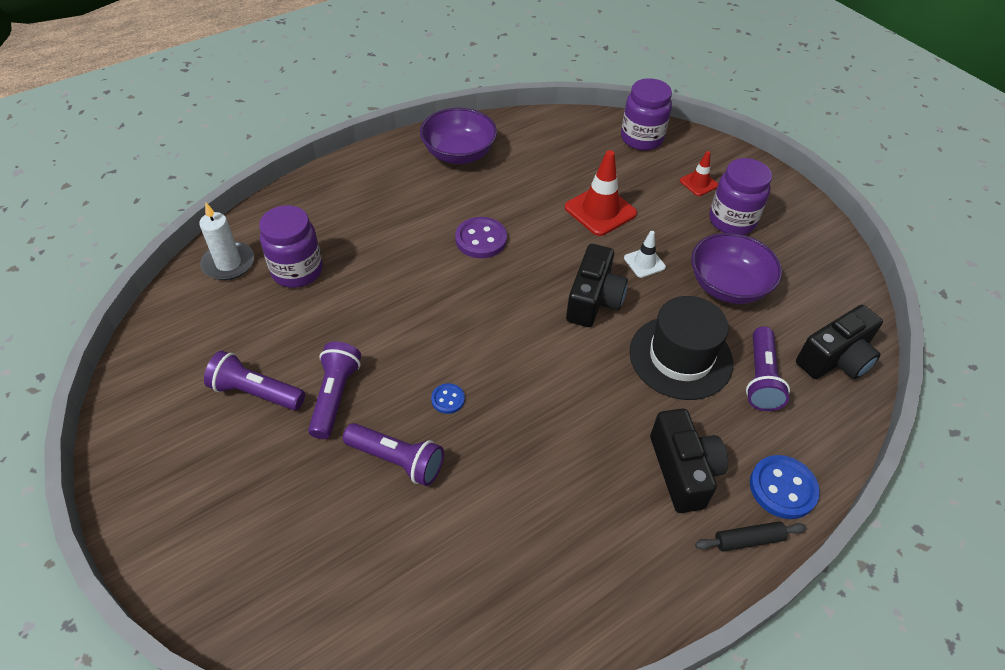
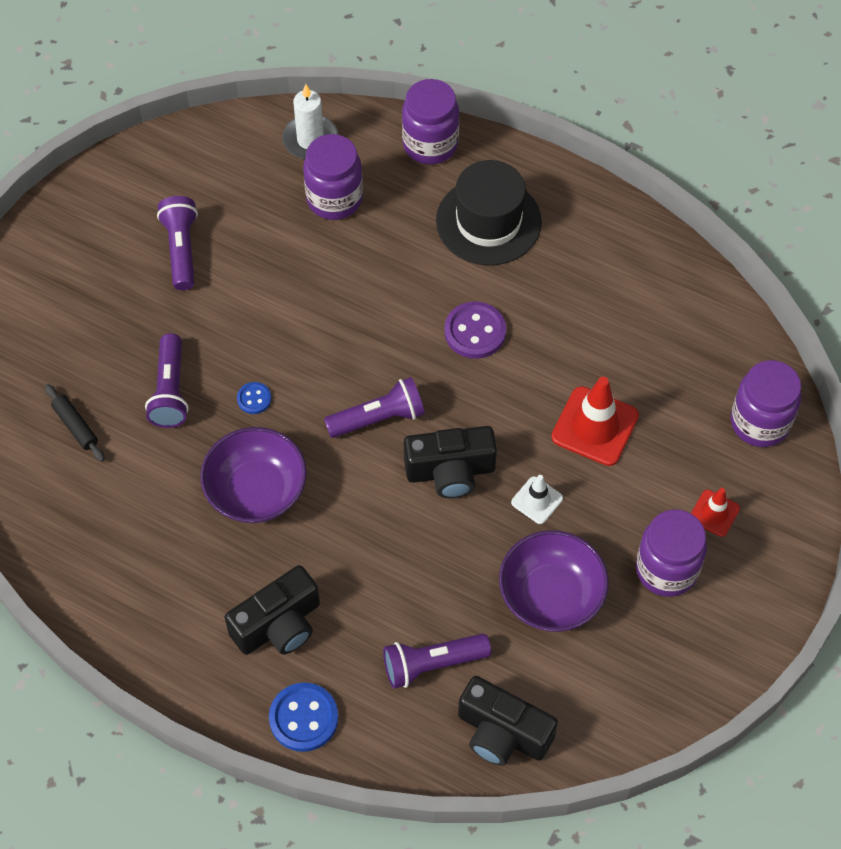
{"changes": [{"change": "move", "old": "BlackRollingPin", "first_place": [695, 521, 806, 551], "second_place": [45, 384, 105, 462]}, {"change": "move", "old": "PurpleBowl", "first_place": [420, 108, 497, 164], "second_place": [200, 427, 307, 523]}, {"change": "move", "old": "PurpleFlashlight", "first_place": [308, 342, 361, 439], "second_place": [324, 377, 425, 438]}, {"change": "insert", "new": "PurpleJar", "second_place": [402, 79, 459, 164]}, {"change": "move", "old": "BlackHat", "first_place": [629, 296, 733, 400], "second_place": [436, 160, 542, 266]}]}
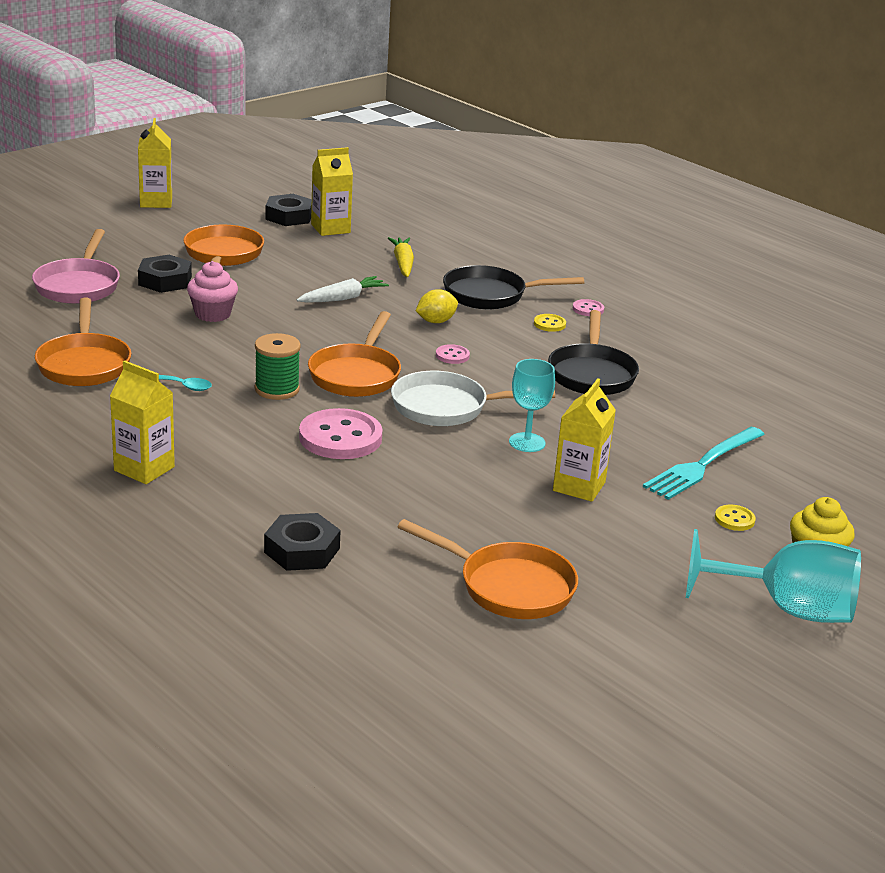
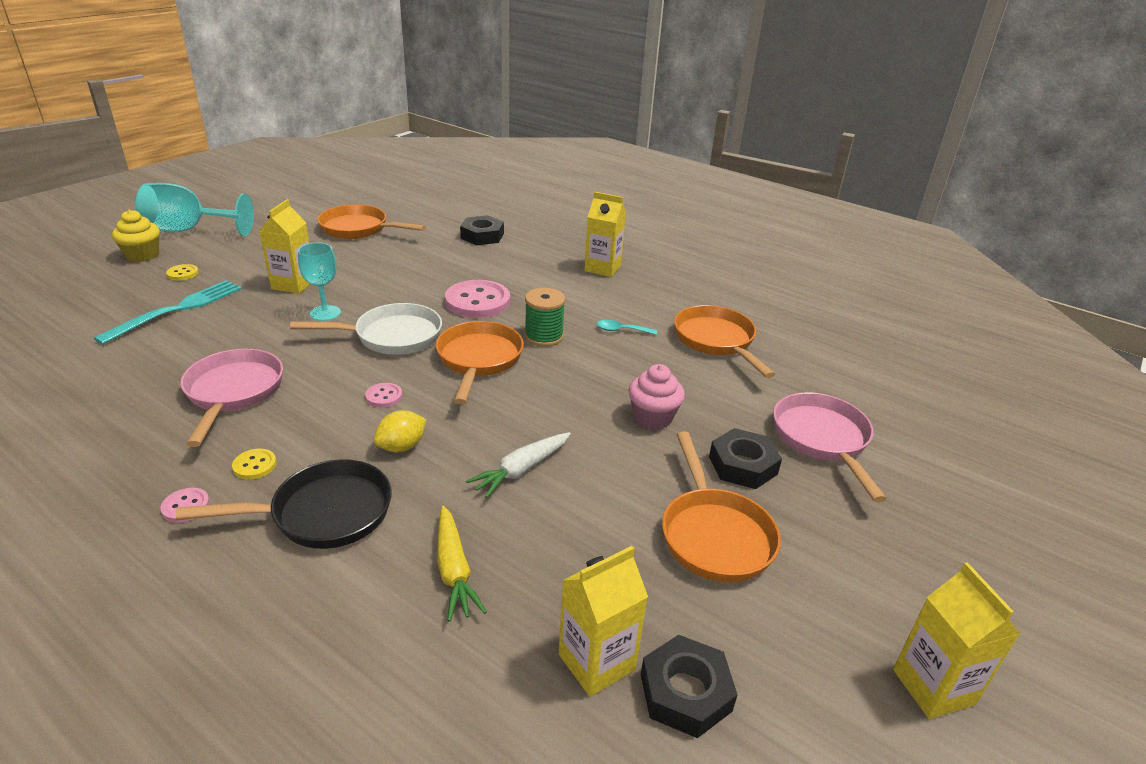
{"changes": [{"change": "recolor", "old": "BlackPan", "new": "PinkPan", "first_place": [548, 310, 639, 395], "second_place": [180, 349, 283, 447]}]}
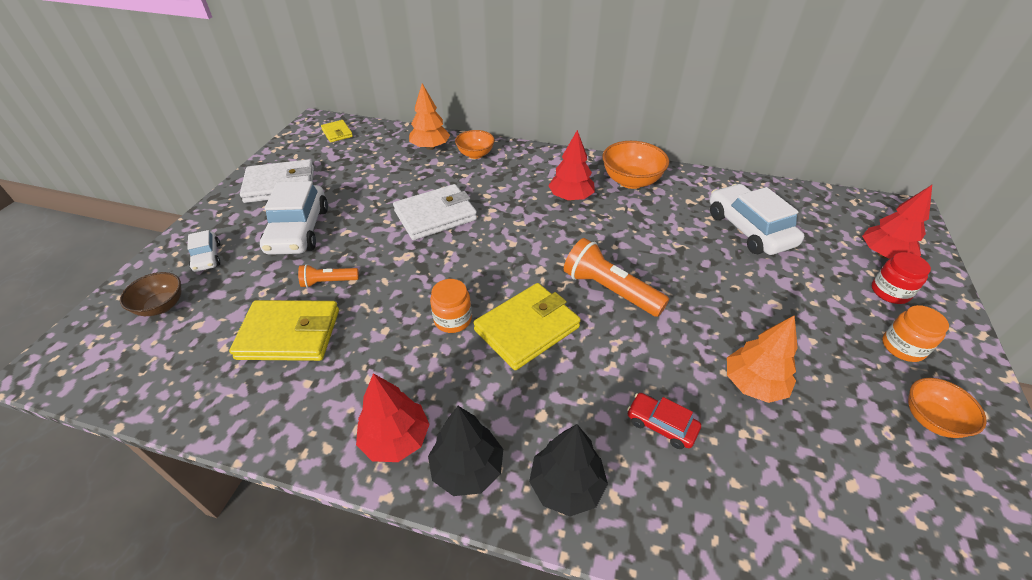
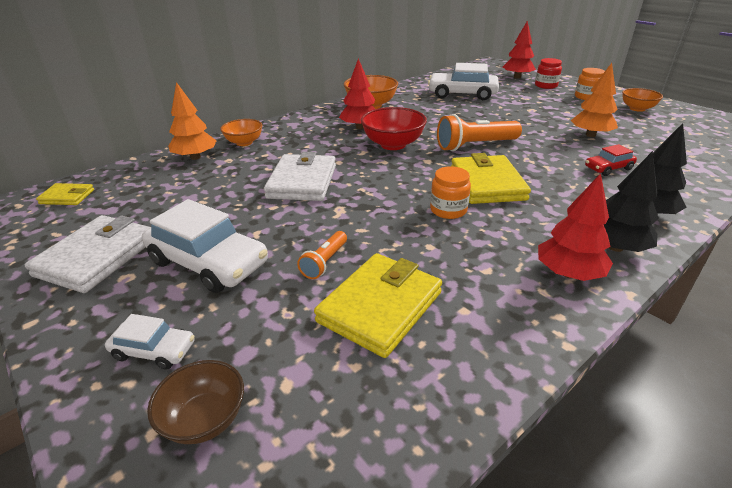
{"changes": [{"change": "insert", "new": "RedBowl", "second_place": [361, 107, 427, 150]}]}
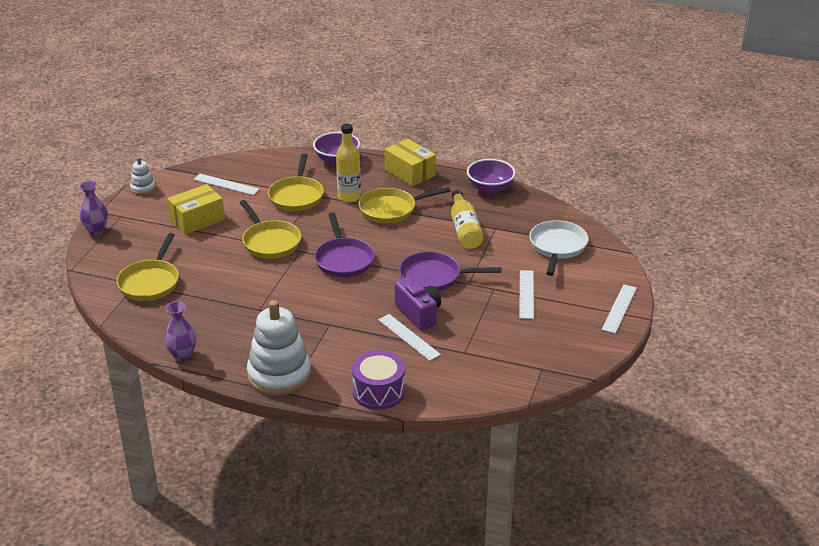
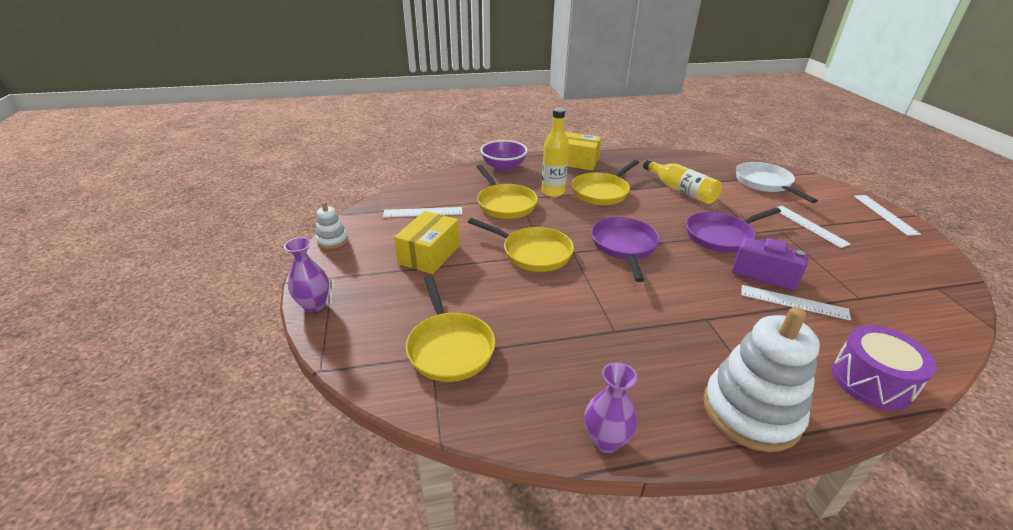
{"changes": [{"change": "rotate", "old": "PurplePan", "first_place": [314, 212, 375, 277], "second_place": [591, 217, 660, 282], "degrees": -135}, {"change": "delete", "old": "PurpleBowl", "first_place": [467, 159, 516, 194]}]}
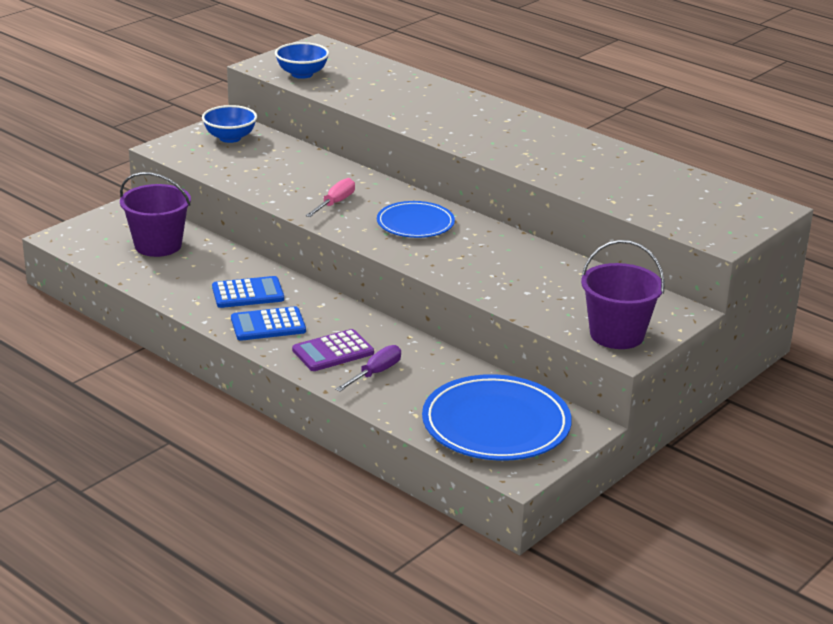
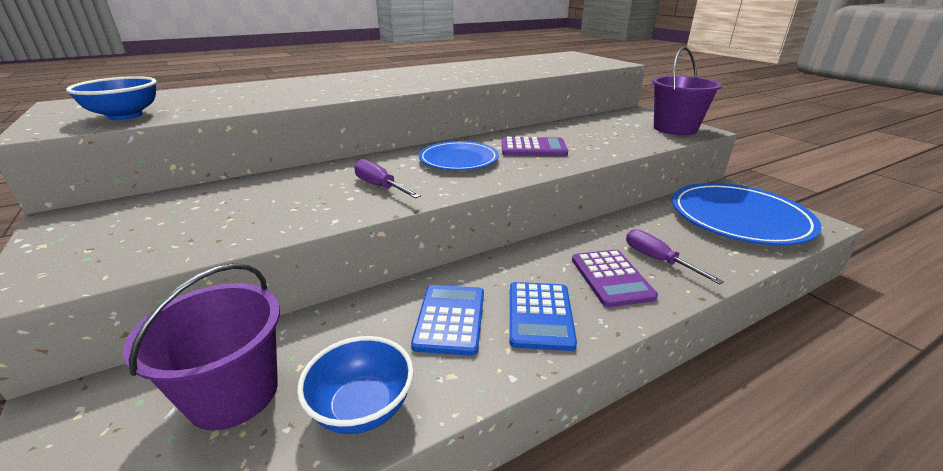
{"changes": [{"change": "move", "old": "BlueBowl", "first_place": [202, 105, 257, 143], "second_place": [297, 336, 414, 434]}, {"change": "recolor", "old": "PinkScrewdriver", "new": "PurpleScrewdriver", "first_place": [305, 178, 355, 217], "second_place": [354, 159, 421, 198]}, {"change": "insert", "new": "PurpleCalculator", "second_place": [502, 137, 568, 156]}]}
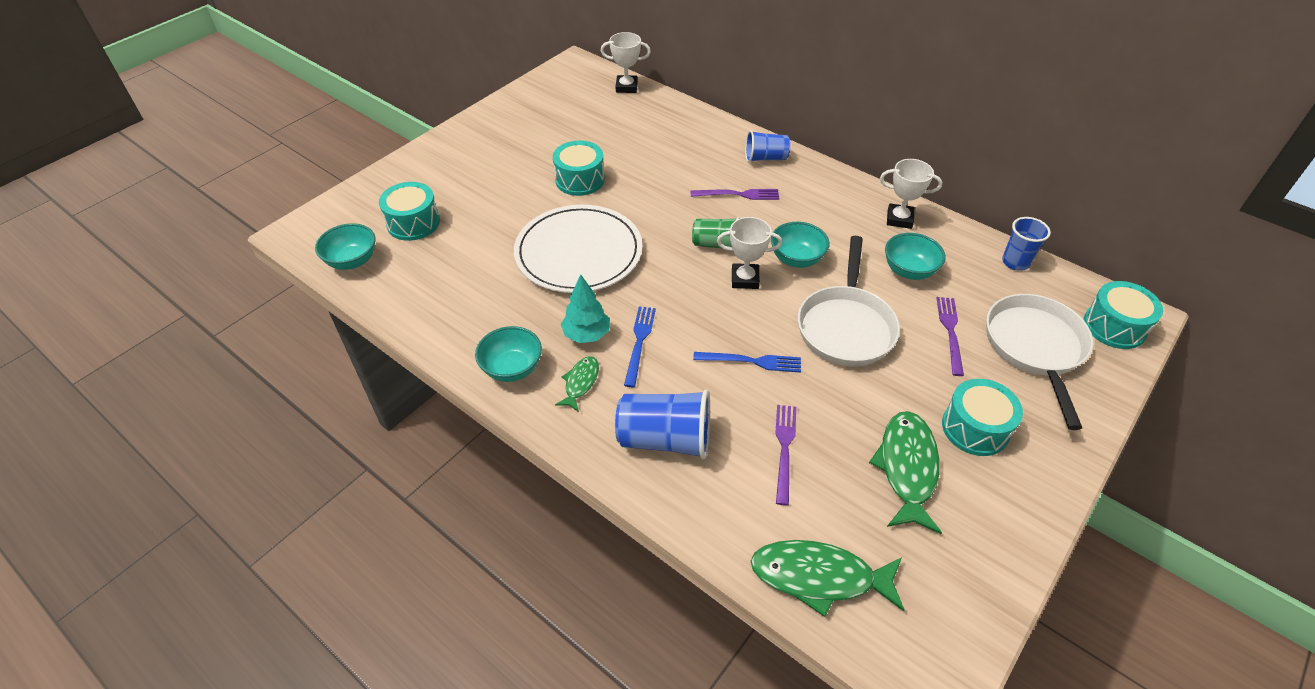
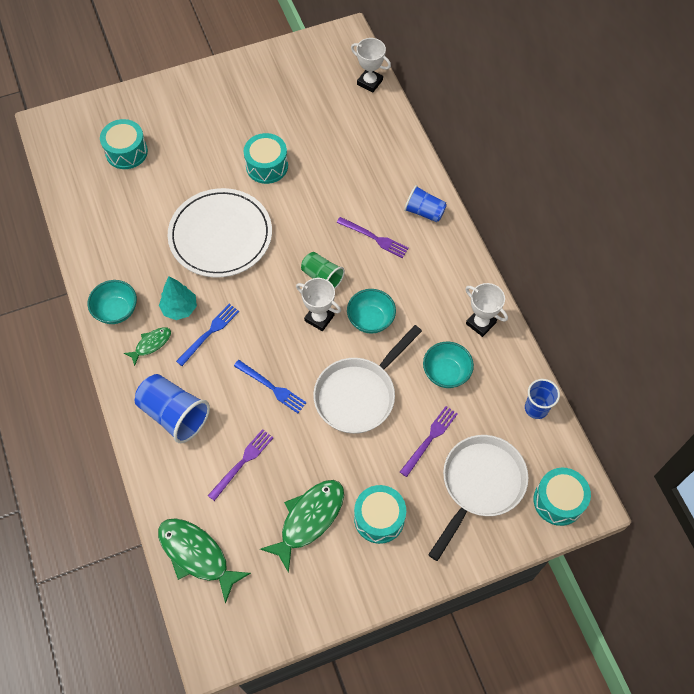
{"changes": [{"change": "delete", "old": "TurquoiseBowl", "first_place": [315, 223, 376, 270]}]}
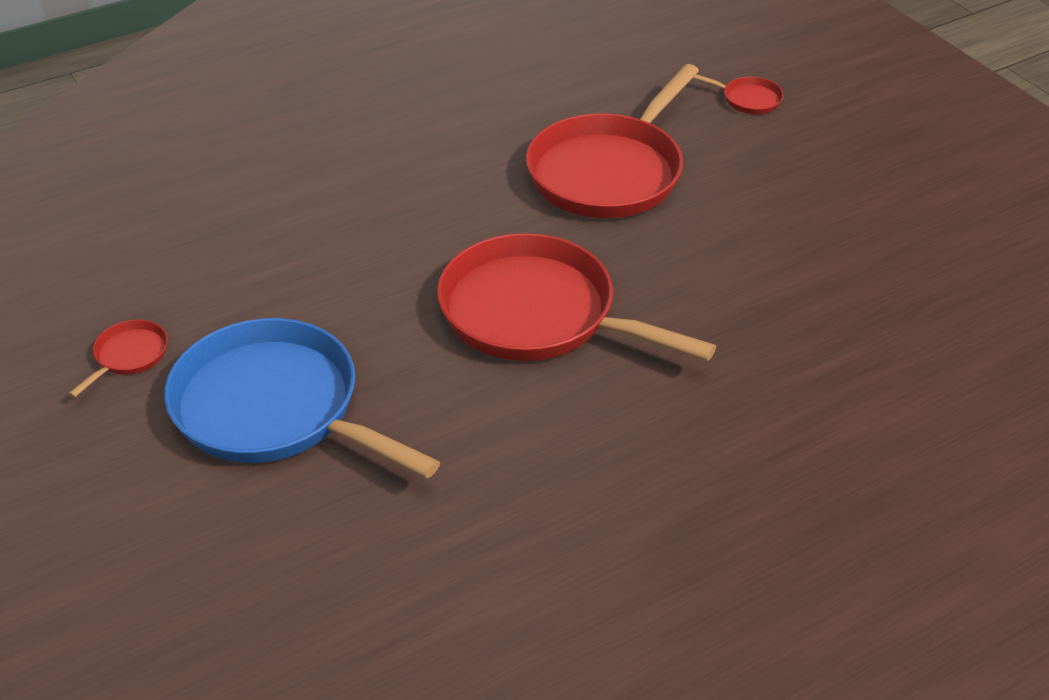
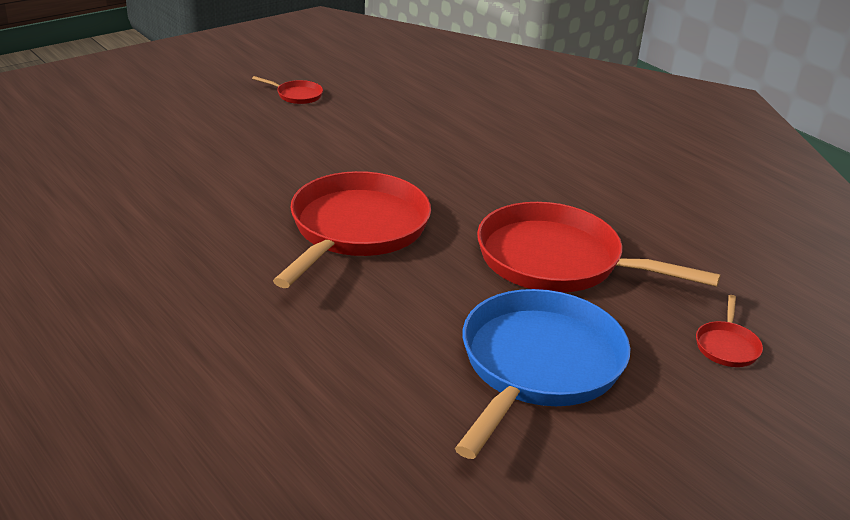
{"changes": [{"change": "move", "old": "BluePan", "first_place": [164, 318, 440, 478], "second_place": [455, 289, 630, 459]}]}
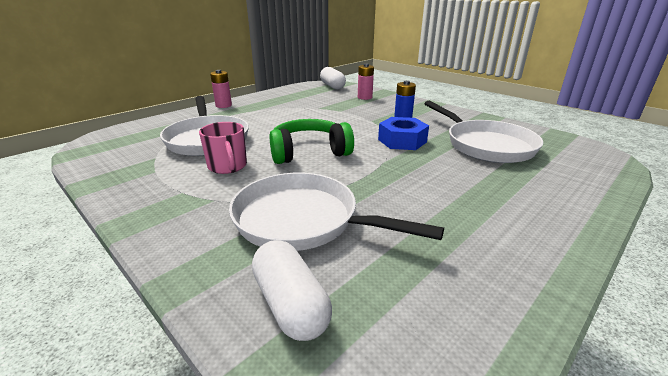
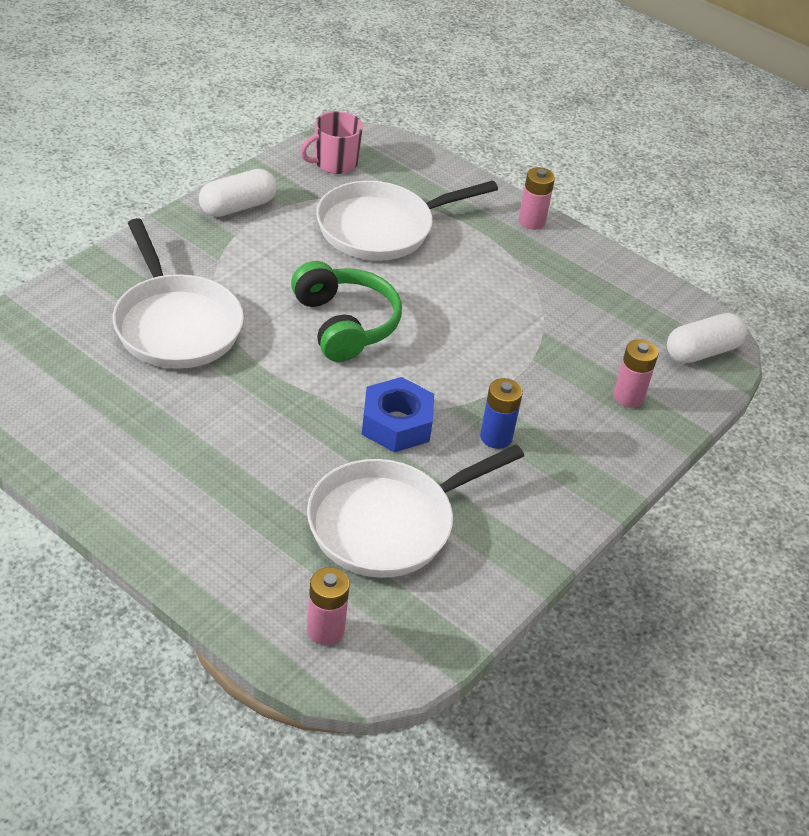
{"changes": [{"change": "rotate", "old": "WhitePan", "first_place": [229, 173, 444, 251], "second_place": [113, 218, 244, 369], "degrees": 135}, {"change": "move", "old": "WhiteCapsule", "first_place": [252, 240, 332, 341], "second_place": [199, 169, 277, 217]}, {"change": "move", "old": "PinkMug", "first_place": [199, 122, 247, 174], "second_place": [300, 111, 363, 174]}, {"change": "insert", "new": "PinkBattery", "second_place": [307, 567, 350, 645]}]}
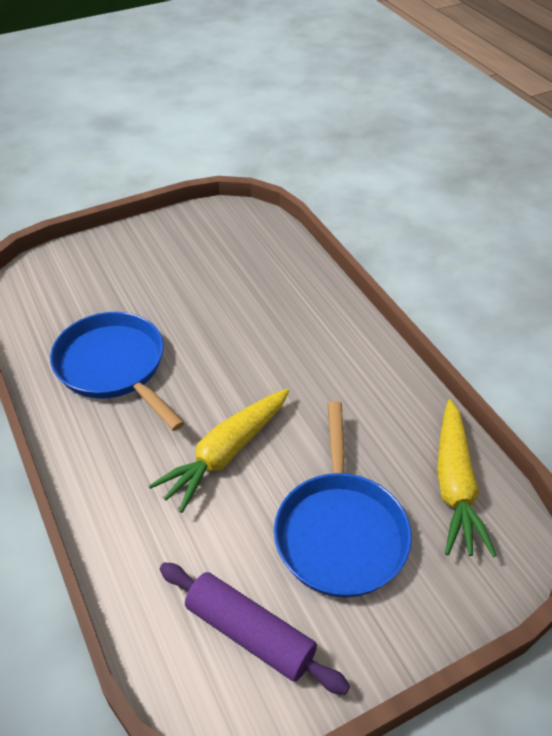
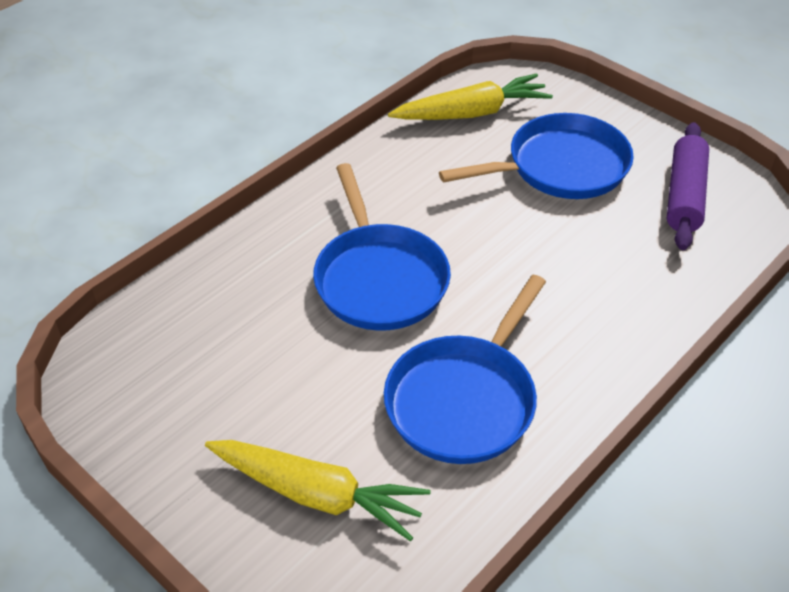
{"changes": [{"change": "move", "old": "YellowCarrot", "first_place": [149, 389, 289, 513], "second_place": [205, 440, 431, 541]}, {"change": "insert", "new": "BluePan", "second_place": [313, 163, 451, 330]}]}
